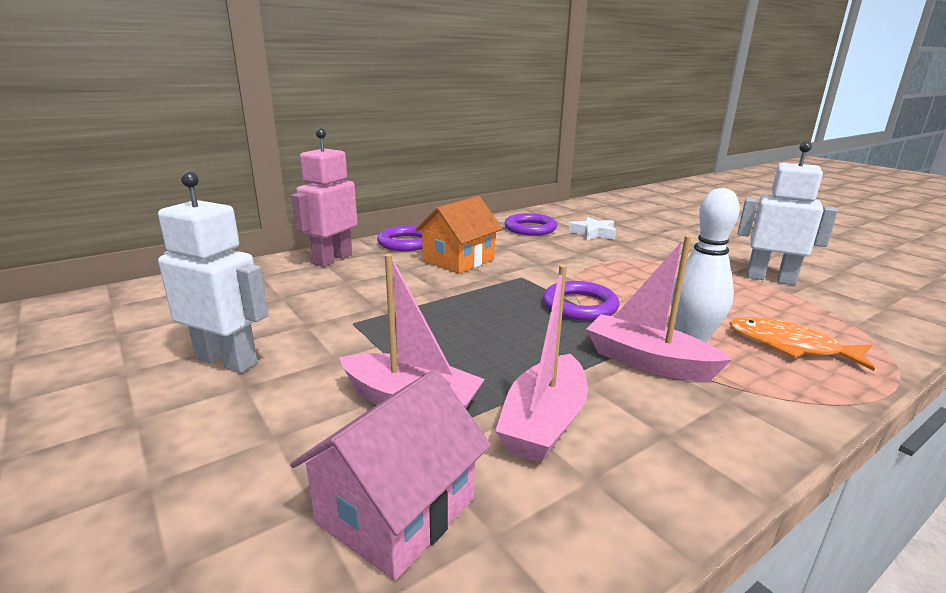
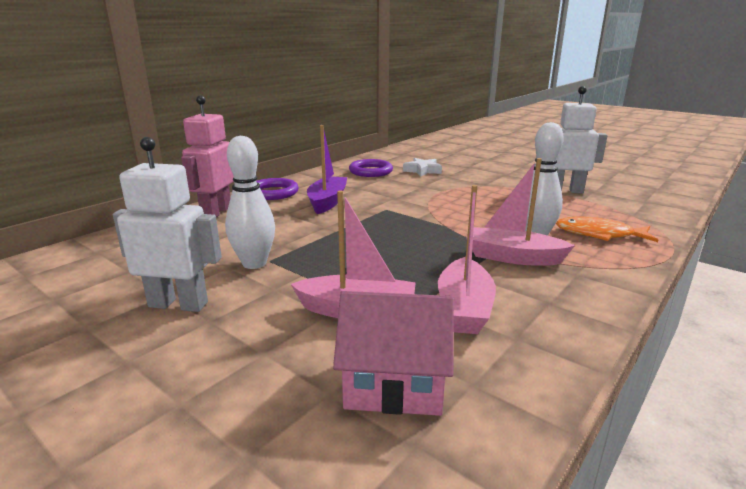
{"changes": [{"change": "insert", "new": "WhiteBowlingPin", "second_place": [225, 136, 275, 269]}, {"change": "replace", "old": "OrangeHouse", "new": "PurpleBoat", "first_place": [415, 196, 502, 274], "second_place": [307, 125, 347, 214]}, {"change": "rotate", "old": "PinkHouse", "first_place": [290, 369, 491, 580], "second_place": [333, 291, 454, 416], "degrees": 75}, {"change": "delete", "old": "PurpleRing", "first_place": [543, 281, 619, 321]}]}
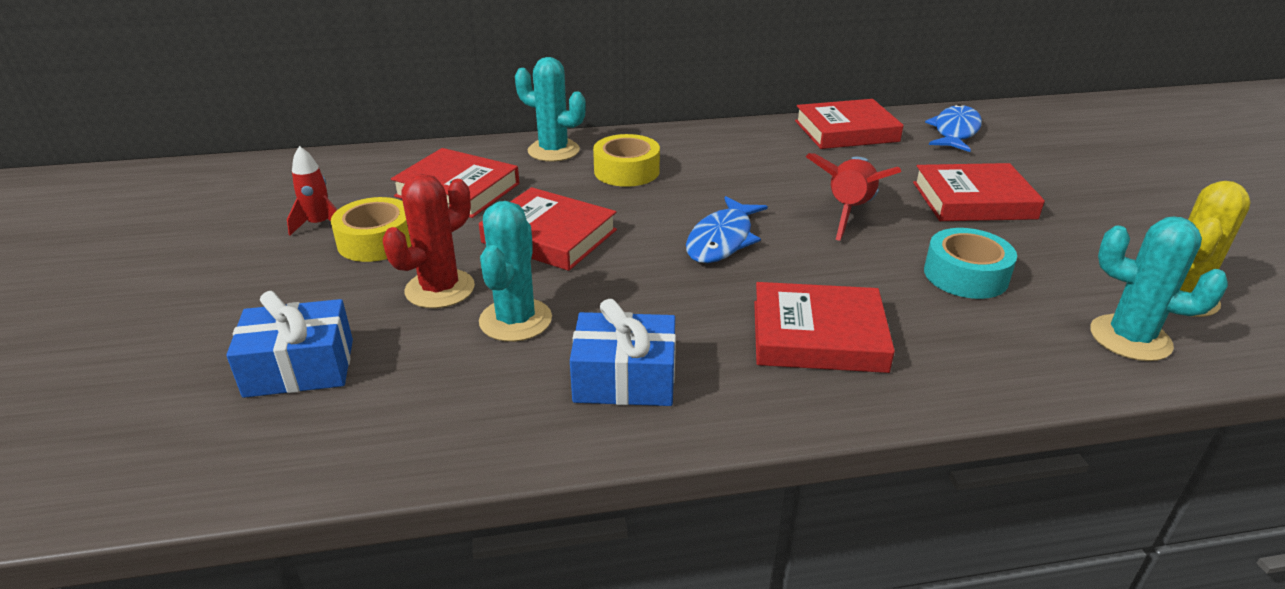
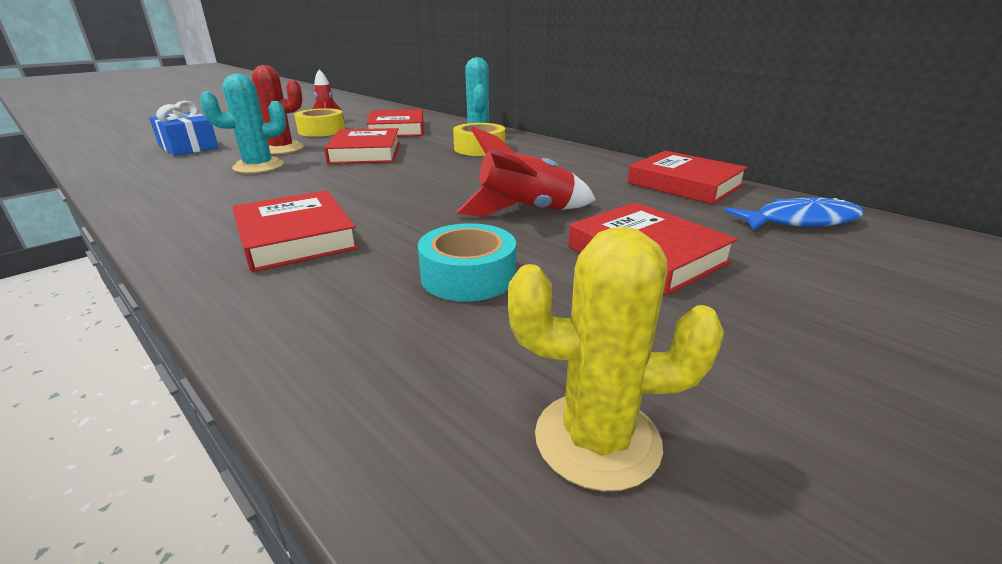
{"changes": [{"change": "delete", "old": "BlueGift", "first_place": [570, 299, 676, 406]}, {"change": "delete", "old": "BlueFish", "first_place": [686, 196, 768, 263]}, {"change": "delete", "old": "TurquoiseCactus", "first_place": [1090, 217, 1228, 361]}]}
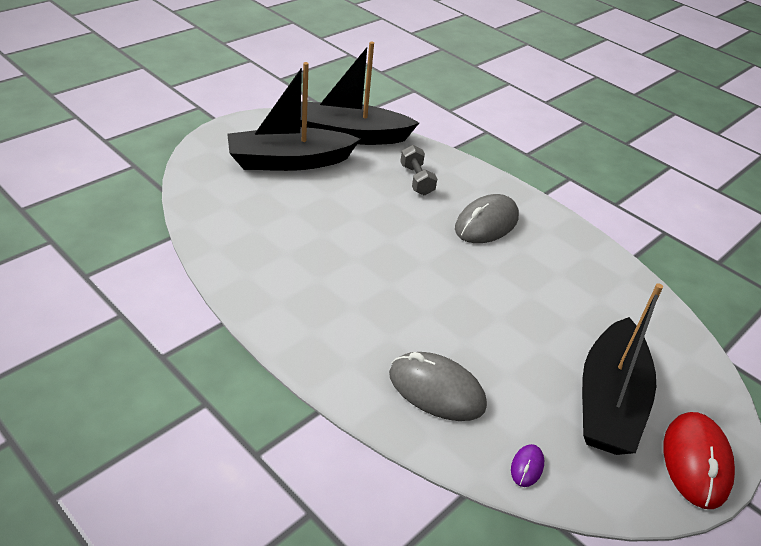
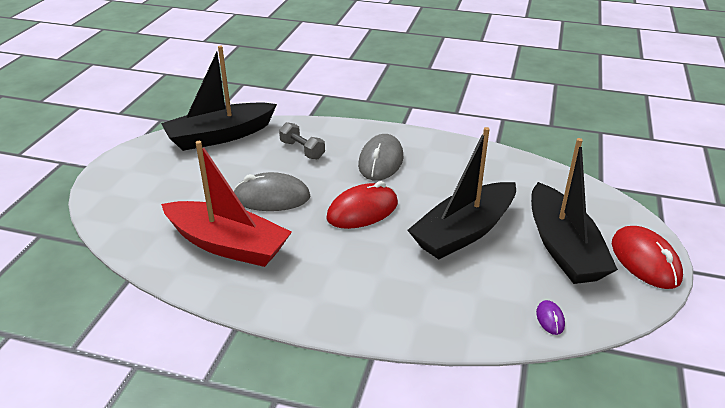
{"changes": [{"change": "insert", "new": "RedBoat", "second_place": [161, 141, 292, 267]}, {"change": "move", "old": "GreyMouse", "first_place": [389, 352, 487, 421], "second_place": [233, 172, 310, 211]}, {"change": "insert", "new": "RedMouse", "second_place": [326, 181, 398, 229]}, {"change": "move", "old": "BlackBoat", "first_place": [227, 62, 360, 171], "second_place": [408, 127, 516, 259]}]}
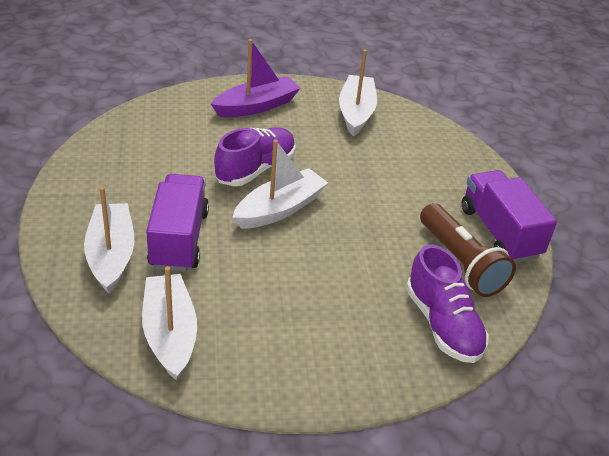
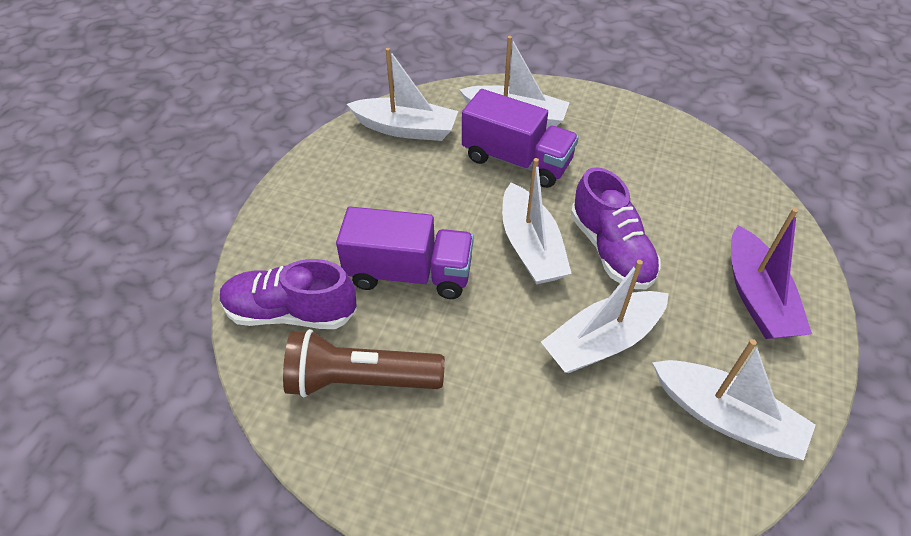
{"changes": [{"change": "move", "old": "PurpleTruck", "first_place": [462, 170, 557, 263], "second_place": [336, 206, 474, 299]}, {"change": "insert", "new": "WhiteBoat", "second_place": [541, 260, 669, 373]}]}
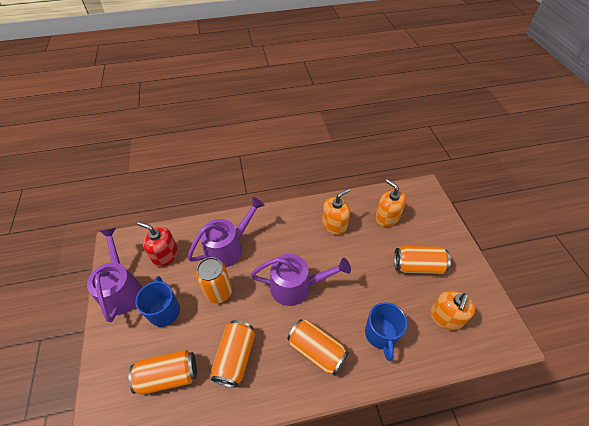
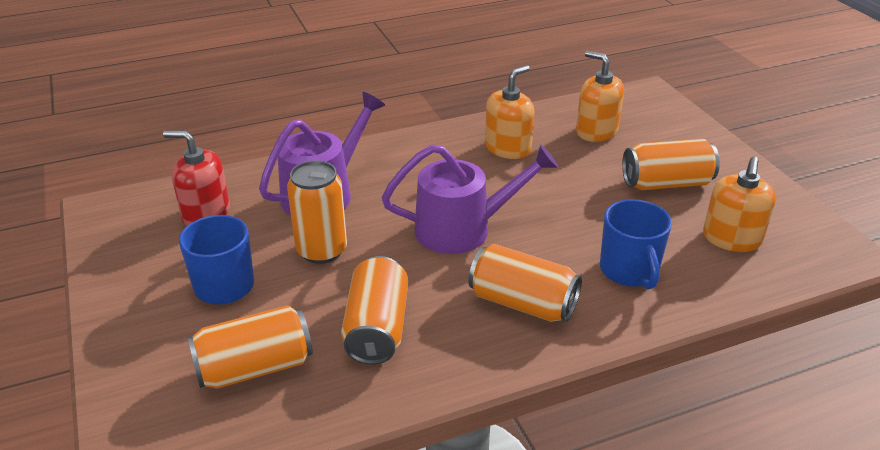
{"changes": [{"change": "delete", "old": "PurpleWateringCan", "first_place": [87, 228, 142, 322]}]}
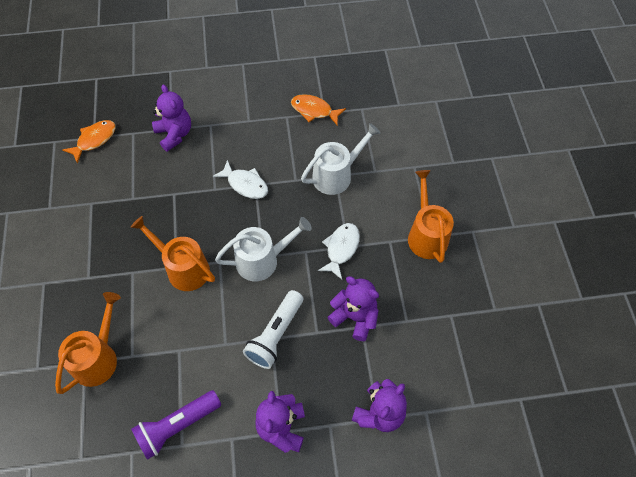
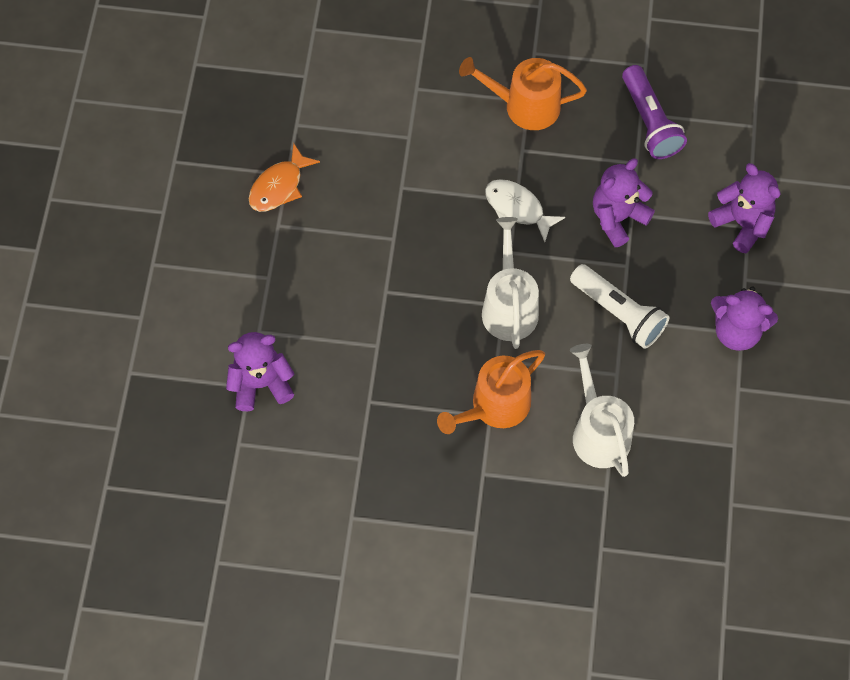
{"changes": [{"change": "move", "old": "WhiteWateringCan", "first_place": [301, 123, 380, 195], "second_place": [570, 344, 634, 477]}, {"change": "move", "old": "PurpleFlashlight", "first_place": [131, 390, 221, 460], "second_place": [622, 65, 687, 159]}, {"change": "delete", "old": "OrangeWateringCan", "first_place": [55, 292, 121, 394]}, {"change": "delete", "old": "OrangeFish", "first_place": [62, 120, 116, 163]}, {"change": "delete", "old": "WhiteFish", "first_place": [213, 160, 268, 199]}]}
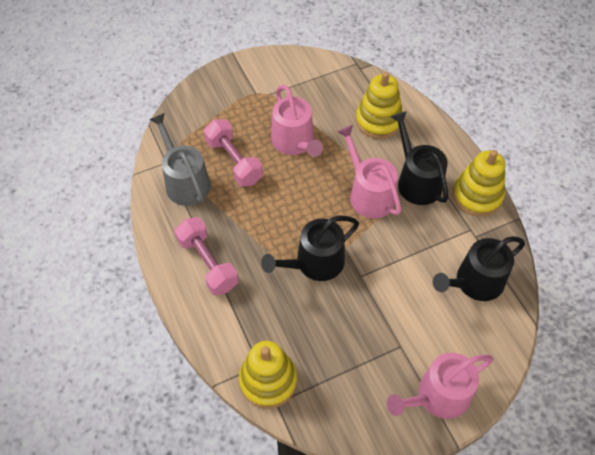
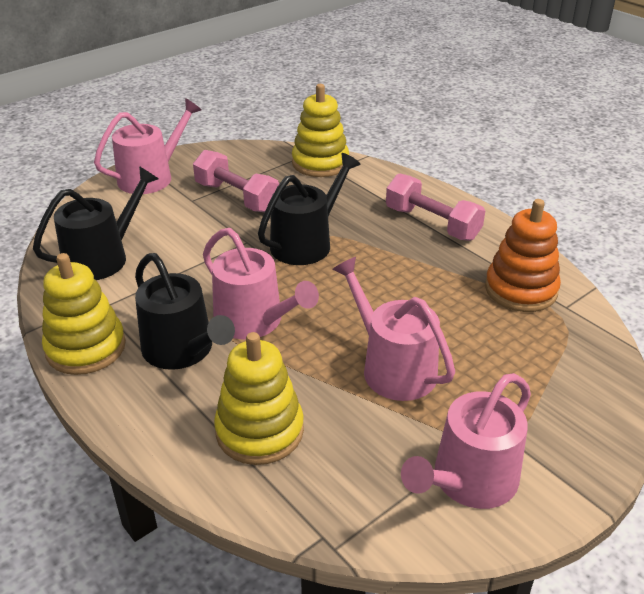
{"changes": [{"change": "move", "old": "PinkDumbbell", "first_place": [204, 119, 263, 187], "second_place": [193, 150, 279, 212]}, {"change": "insert", "new": "PinkWateringCan", "second_place": [401, 373, 531, 509]}, {"change": "replace", "old": "GreyWateringCan", "new": "OrangeStackingToy", "first_place": [149, 113, 211, 206], "second_place": [485, 199, 561, 312]}]}
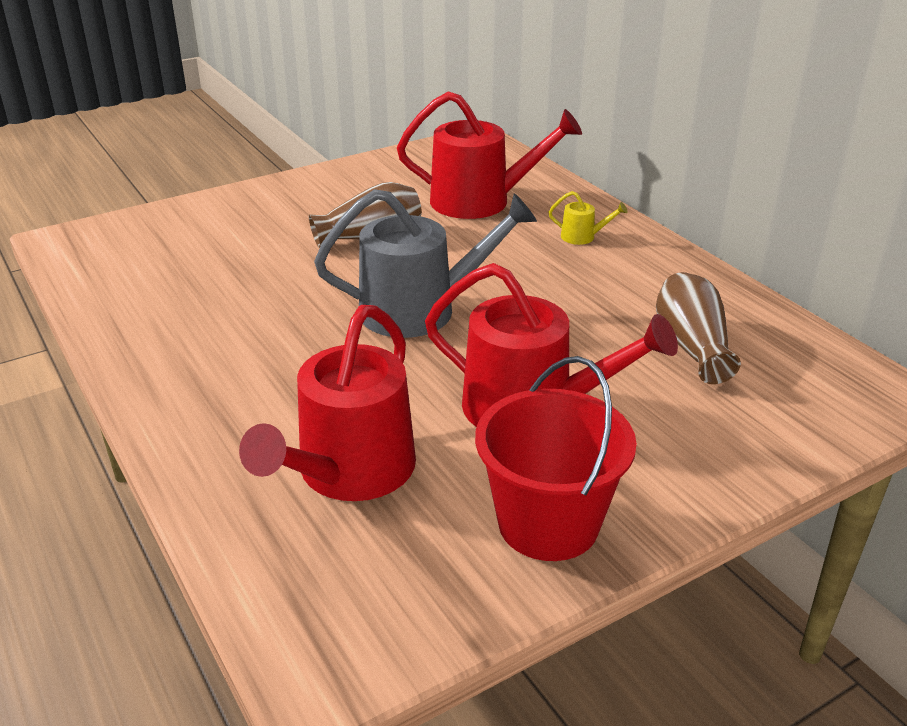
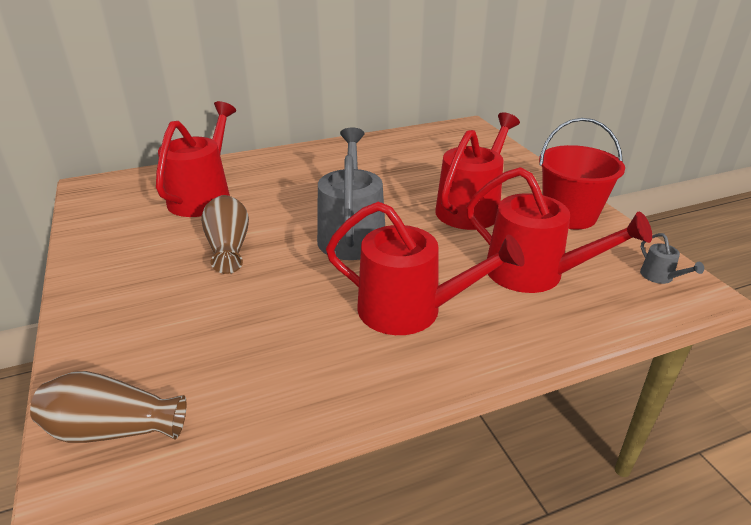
{"changes": [{"change": "move", "old": "BrownVase", "first_place": [656, 272, 741, 384], "second_place": [30, 371, 187, 443]}, {"change": "insert", "new": "RedWateringCan", "second_place": [326, 201, 525, 335]}, {"change": "insert", "new": "GreyWateringCan", "second_place": [640, 233, 704, 284]}, {"change": "delete", "old": "YellowWateringCan", "first_place": [549, 191, 628, 245]}]}
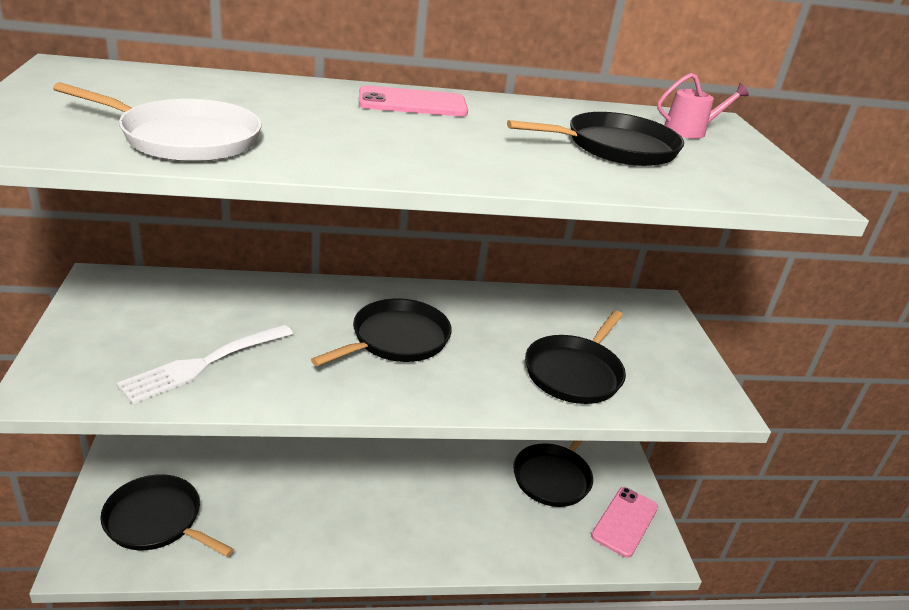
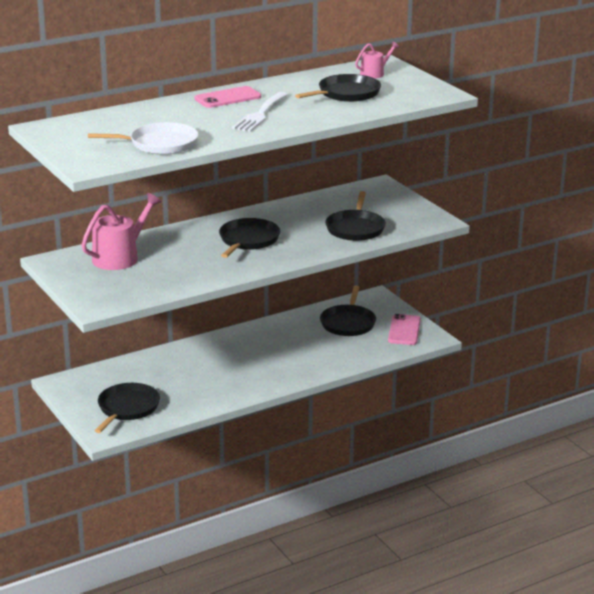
{"changes": [{"change": "insert", "new": "PinkWateringCan", "second_place": [81, 193, 161, 270]}, {"change": "rotate", "old": "BlackPan", "first_place": [100, 474, 234, 557], "second_place": [95, 383, 160, 433], "degrees": 105}, {"change": "move", "old": "WhiteFork", "first_place": [116, 324, 293, 404], "second_place": [232, 92, 288, 132]}]}
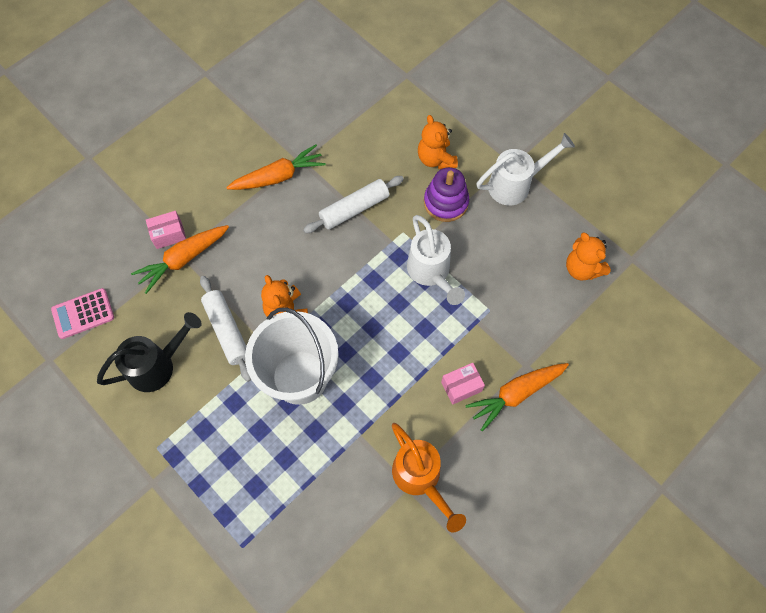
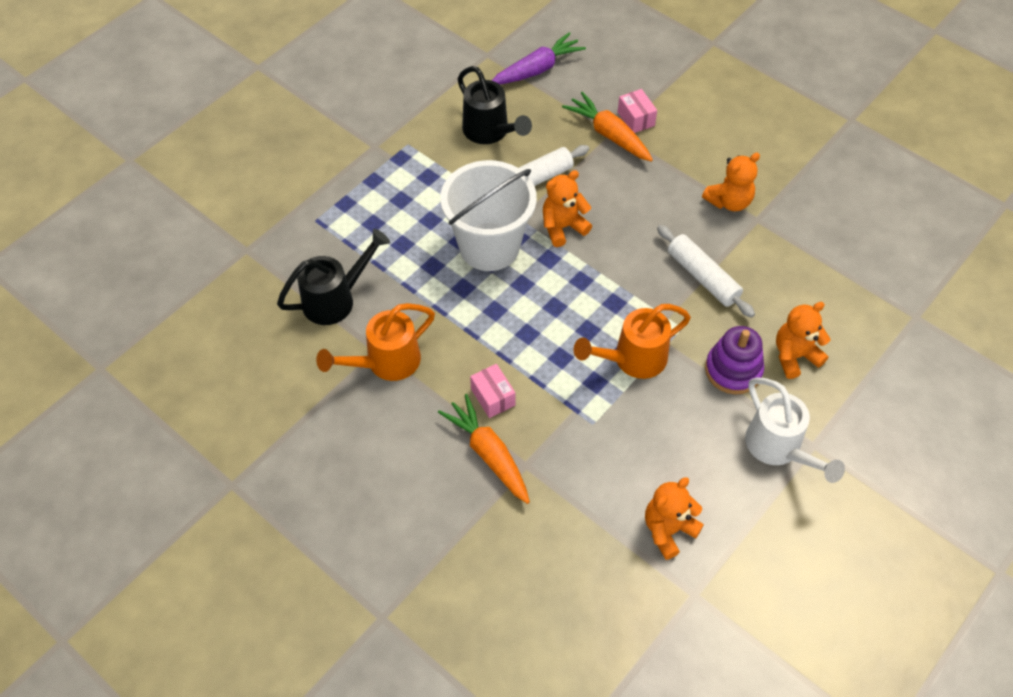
{"changes": [{"change": "insert", "new": "BlackWateringCan", "second_place": [277, 229, 390, 325]}, {"change": "replace", "old": "PinkCalculator", "new": "PurpleCarrot", "first_place": [51, 288, 114, 339], "second_place": [492, 32, 586, 84]}, {"change": "recolor", "old": "WhiteWateringCan", "new": "OrangeWateringCan", "first_place": [407, 215, 465, 305], "second_place": [574, 304, 691, 379]}, {"change": "replace", "old": "OrangeCarrot", "new": "OrangeTeddyBear", "first_place": [226, 144, 326, 190], "second_place": [702, 152, 760, 211]}]}
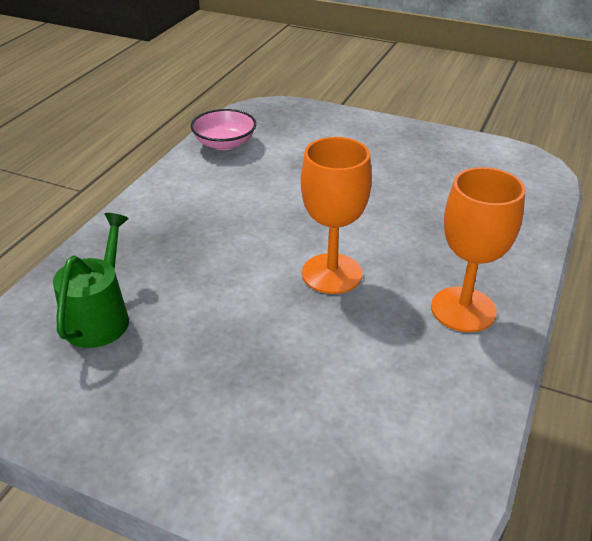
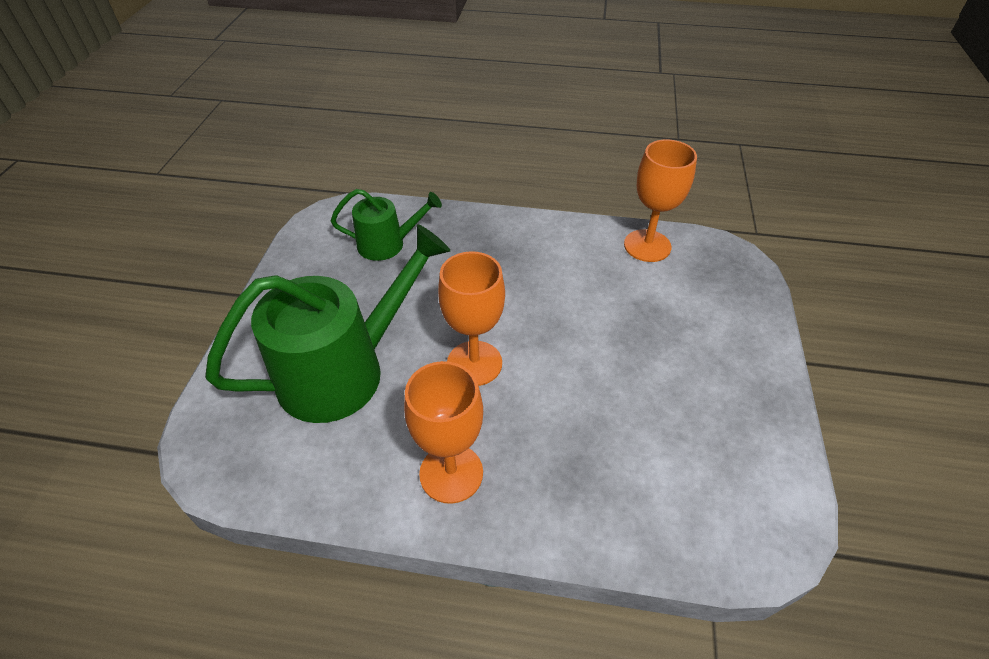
{"changes": [{"change": "insert", "new": "GreenWateringCan", "second_place": [205, 224, 450, 423]}, {"change": "replace", "old": "PinkBowl", "new": "OrangeGoblet", "first_place": [191, 109, 256, 150], "second_place": [624, 139, 697, 262]}]}
